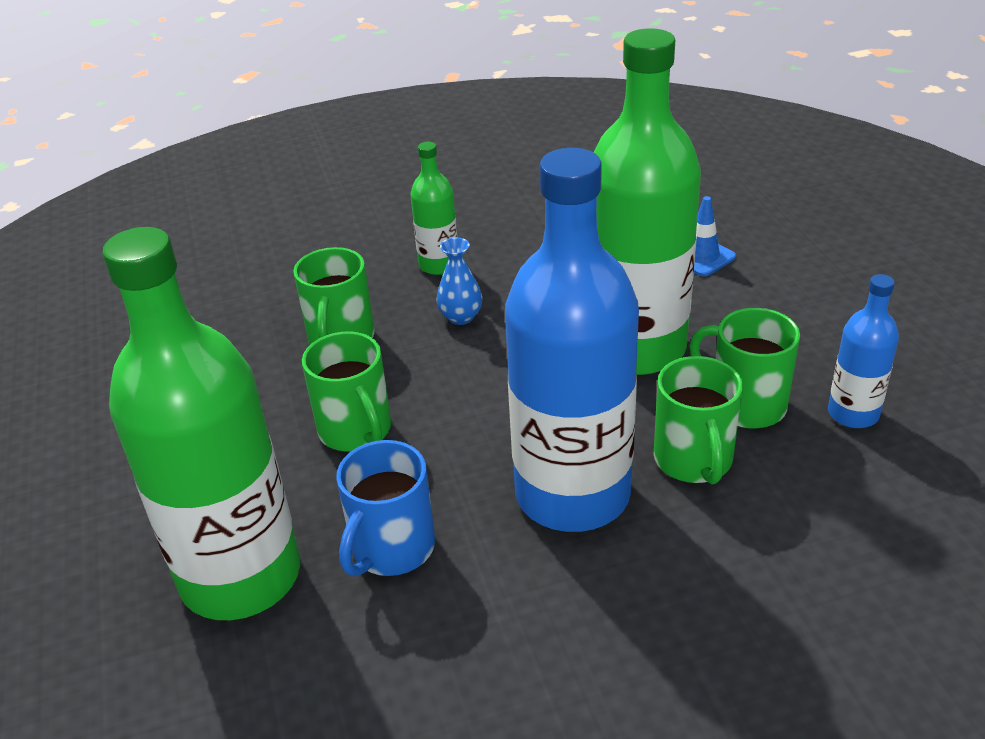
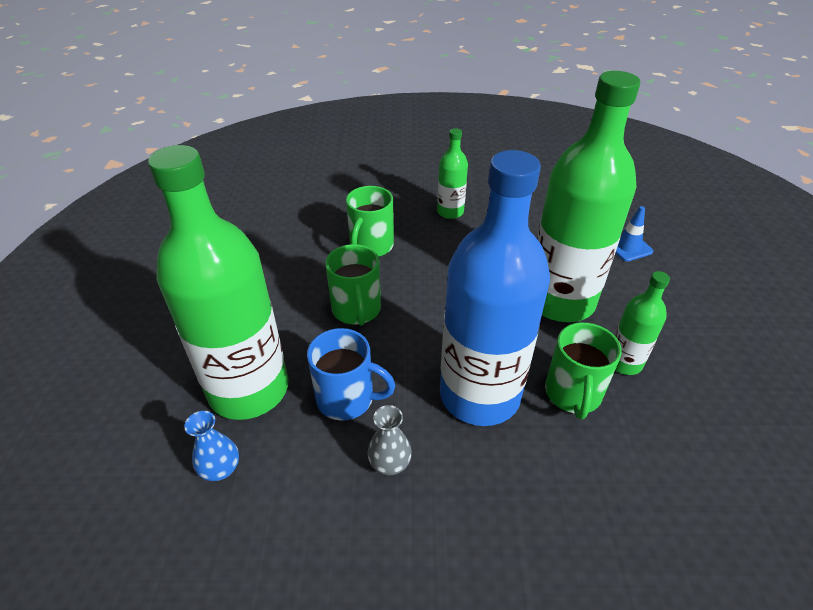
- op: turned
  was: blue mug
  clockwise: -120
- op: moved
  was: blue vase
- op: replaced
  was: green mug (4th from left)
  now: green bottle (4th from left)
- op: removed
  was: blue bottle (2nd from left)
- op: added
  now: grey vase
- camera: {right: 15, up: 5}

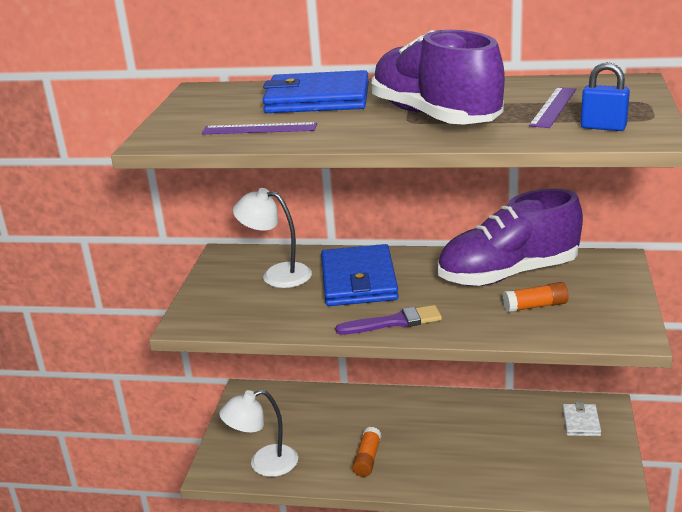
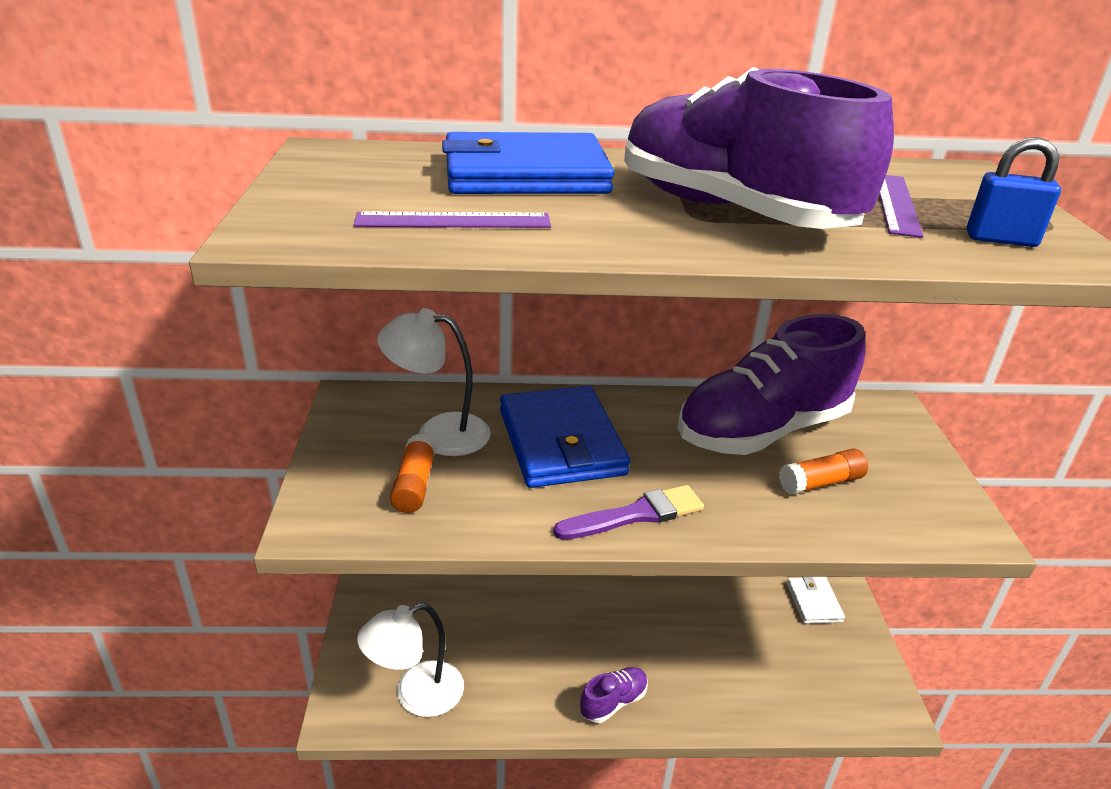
- op: moved
  was: orange glue stick (1st from left)
- op: added
  now: purple shoe (1st from left)
- camera: {right: -15, up: 5}

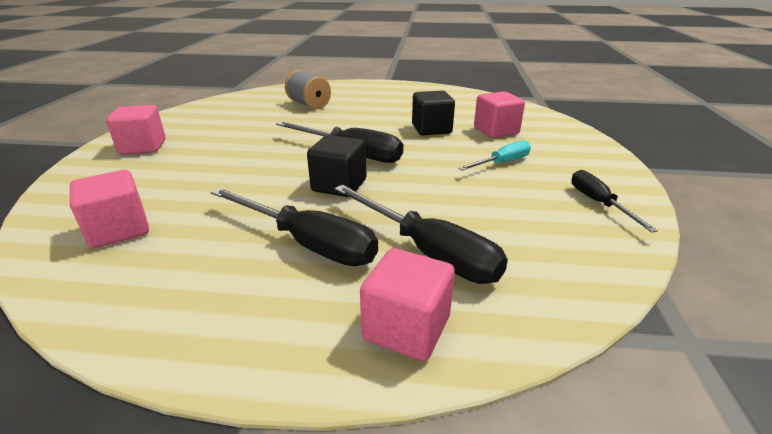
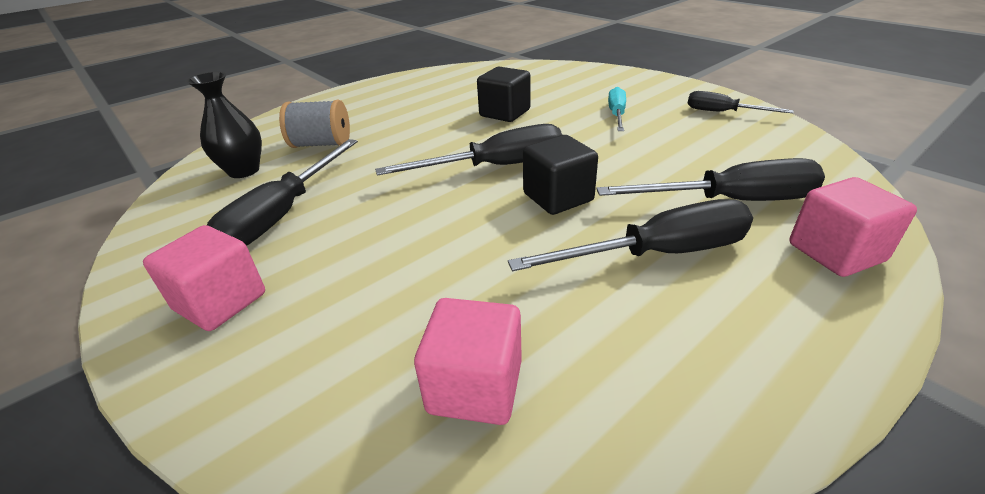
- op: removed
  was: pink cube (4th from left)
- op: added
  now: black vase
- op: added
  now: black screwdriver (1st from left)
- camera: {right: -45, up: 5}

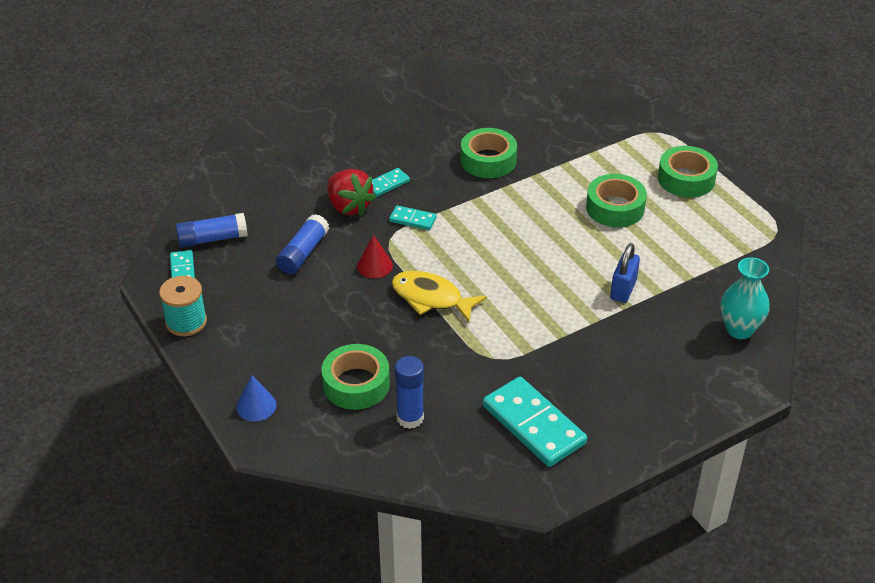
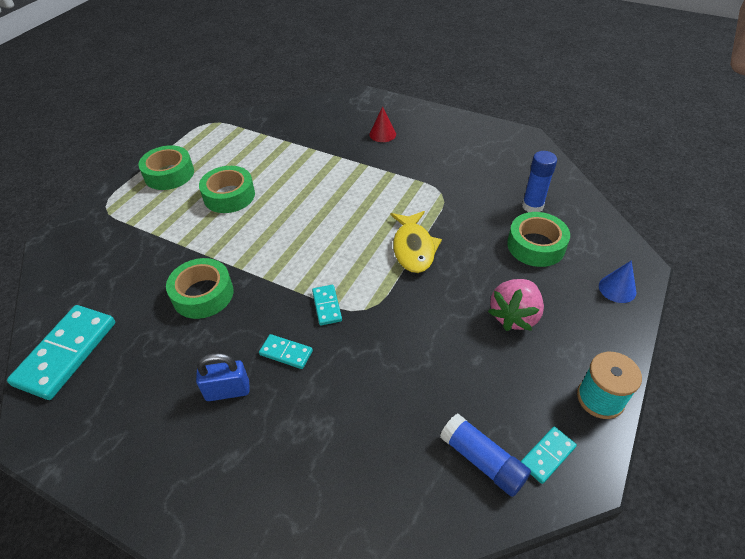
- op: removed
  was: blue glue stick (2nd from left)
- op: removed
  was: red strawberry
- op: moved
  was: red cone
- op: moved
  was: turquoise domino (4th from left in the first image)
  now: turquoise domino (1st from left)
- op: moved
  was: blue padlock
- op: removed
  was: turquoise vase
- op: added
  now: pink strawberry
- camera: {right: -120, up: 5}

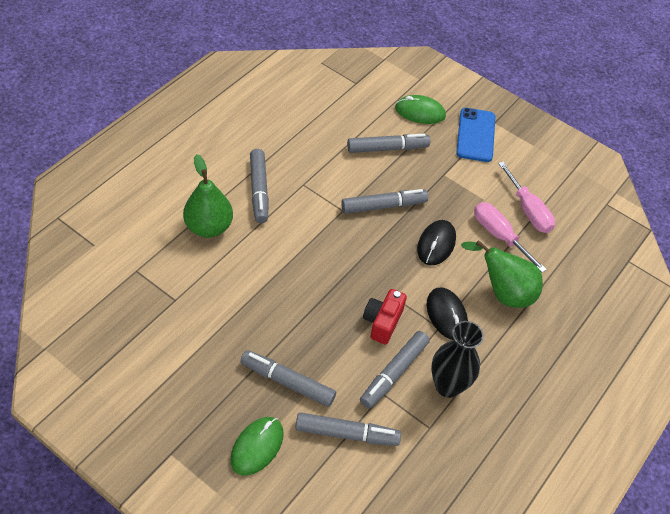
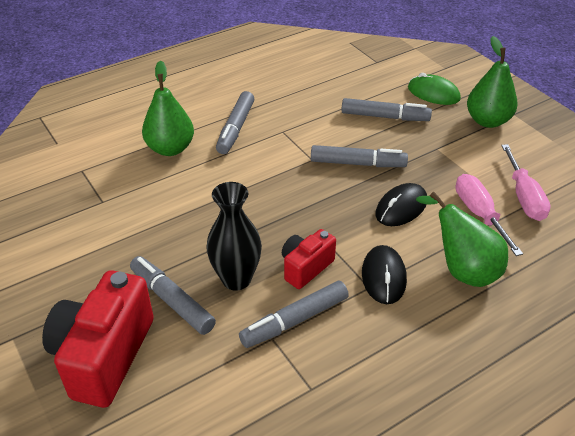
- op: replaced
  was: green mouse (1st from left)
  now: red camera (1st from left)
- op: removed
  was: grey marker (3rd from left)
- op: moved
  was: black vase
- op: replaced
  was: blue phone
  now: green pear (3rd from left)
- camera: {right: 25, up: -10}

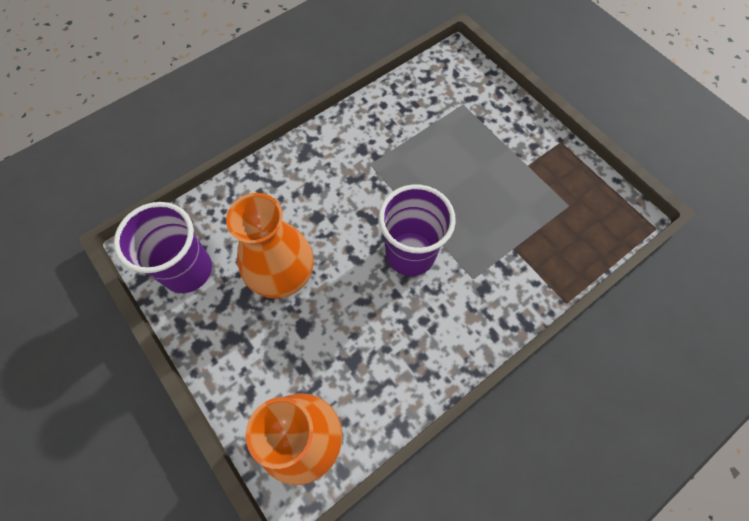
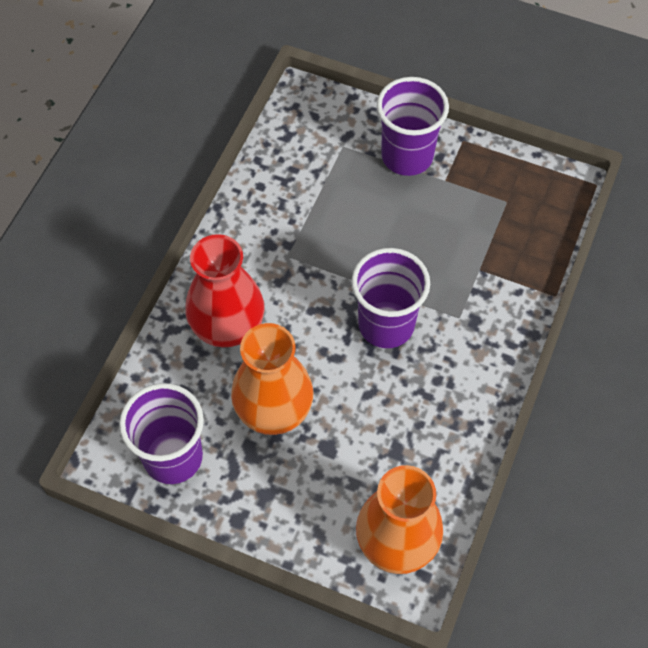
- op: added
  now: red vase
- op: added
  now: purple cup (3rd from left)
- camera: {right: -30, up: -5}

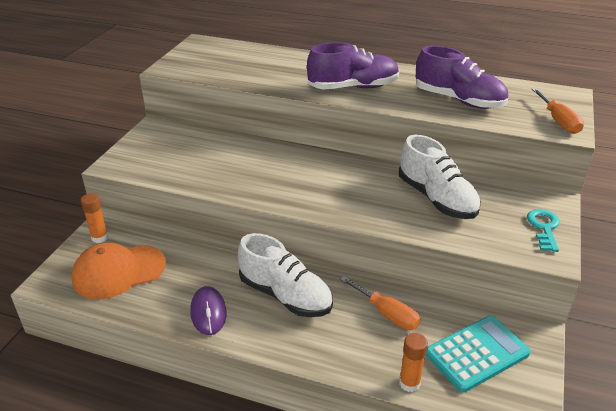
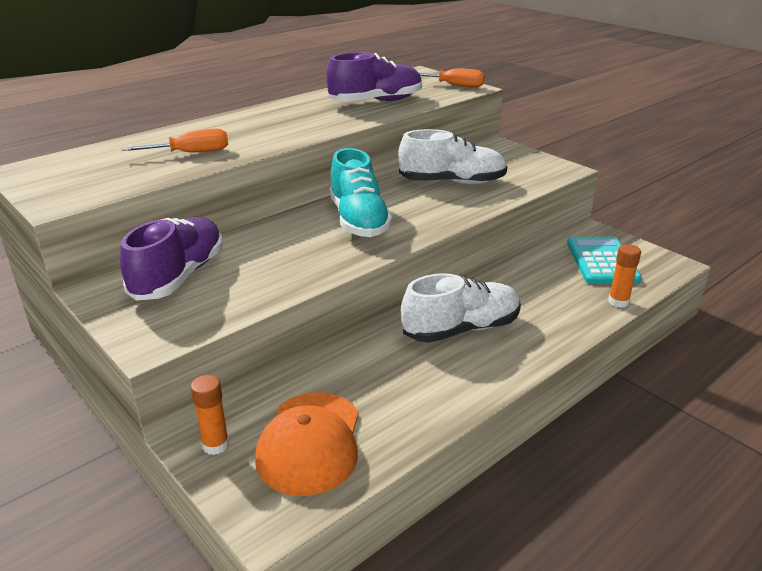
- op: removed
  was: purple mouse
- op: moved
  was: purple shoe (1st from left)
- op: moved
  was: orange screwdriver (1st from left)
- op: removed
  was: turquoise key
- op: added
  now: turquoise shoe
- camera: {right: -60, up: -5}

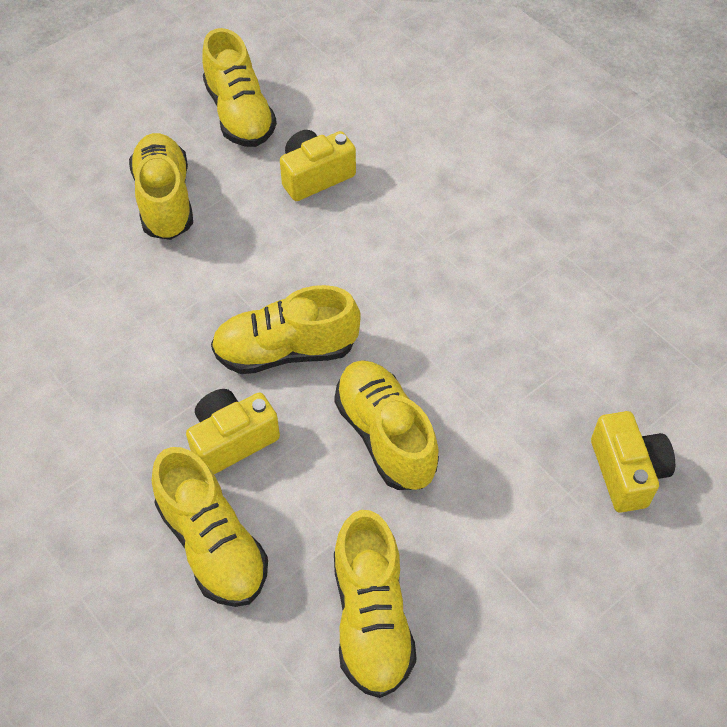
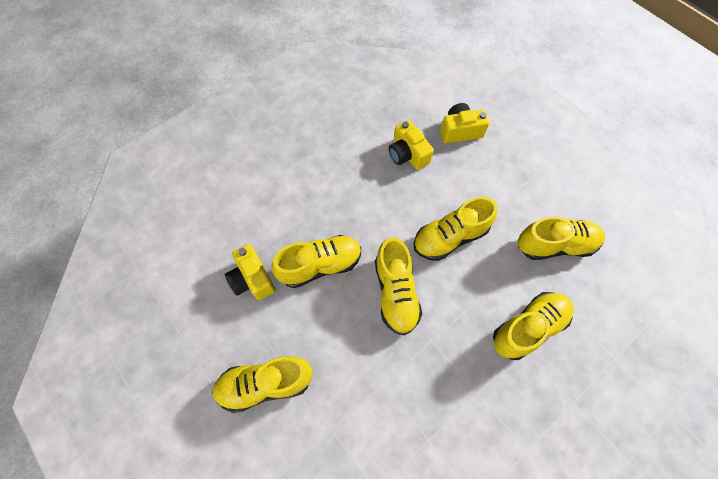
- op: moved
  was: yellow camera (1st from left in the first image)
  now: yellow camera (2nd from left)
- op: moved
  was: yellow shoe (3rd from left in the first image)
  now: yellow shoe (2nd from left)
- camera: {right: -90, up: 10}

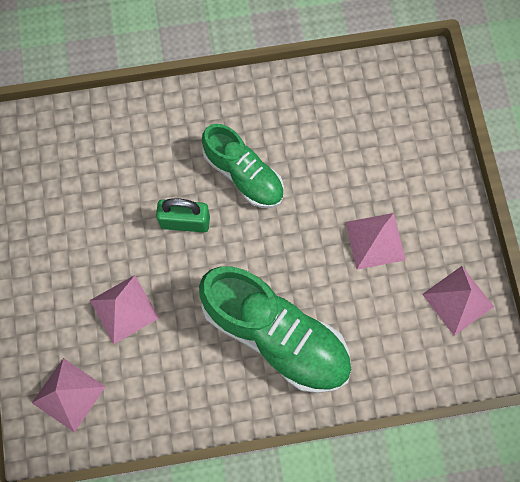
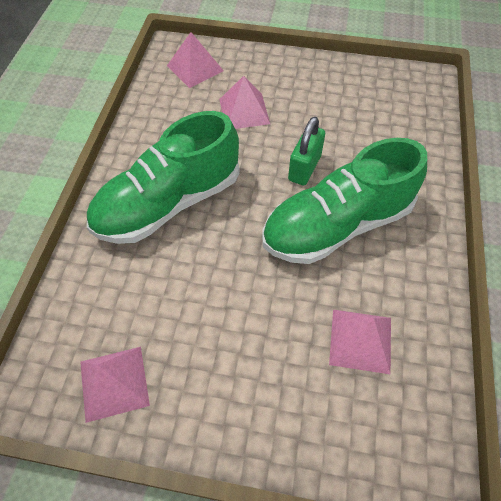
- op: resized
  was: green shoe (1st from left in the first image)
  ratio: 1.58
- op: moved
  was: pink pyramid (3rd from left in the first image)
  now: pink pyramid (4th from left)
- camera: {right: 110, up: -15}

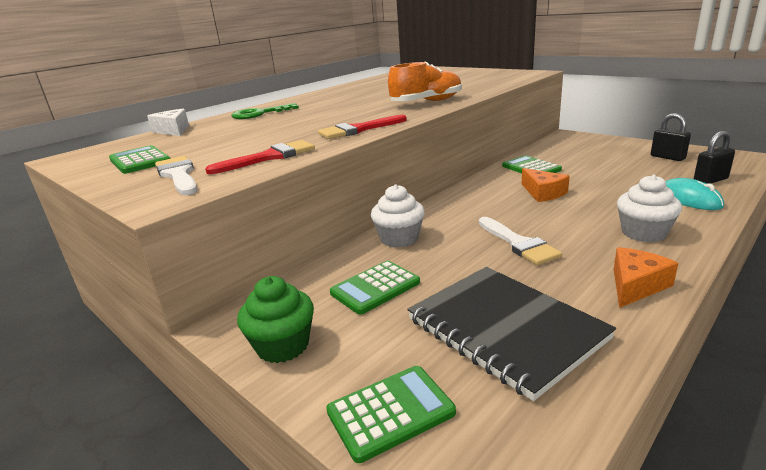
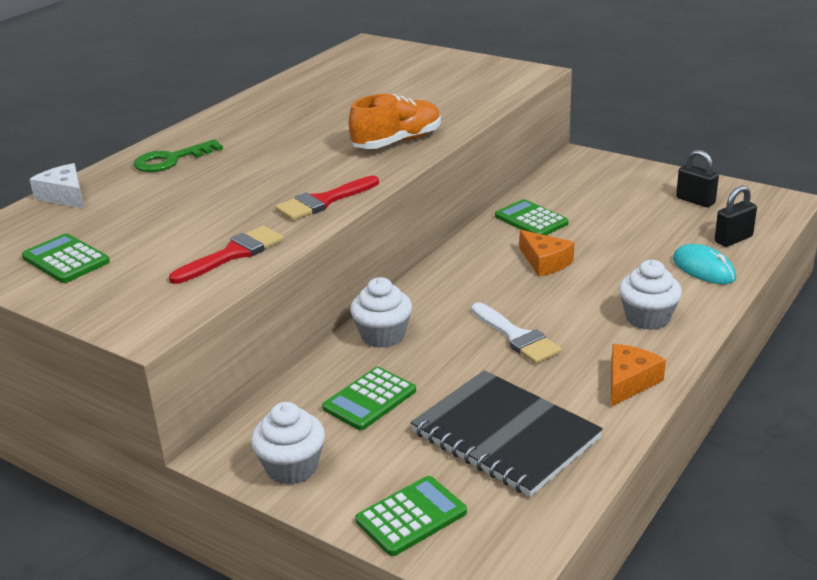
- op: removed
  was: white brush (1st from left)
- op: recoloured
  was: green cupcake
  now: white cupcake (1st from left)
- camera: {right: -10, up: 5}

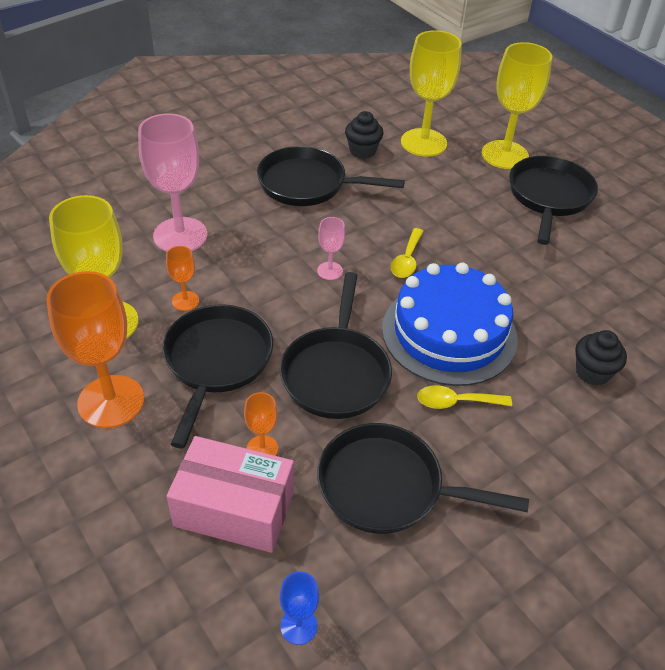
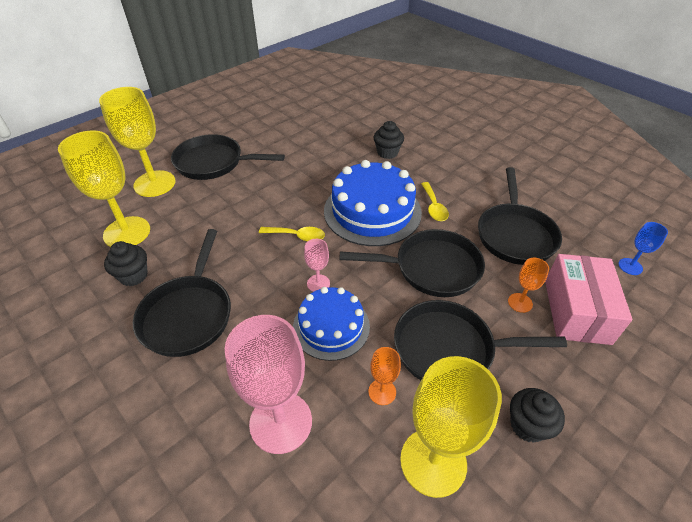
- op: replaced
  was: orange goblet (1st from left)
  now: black cupcake (3rd from left)
- op: added
  now: blue cake (1st from left)
- camera: {right: -95, up: 0}

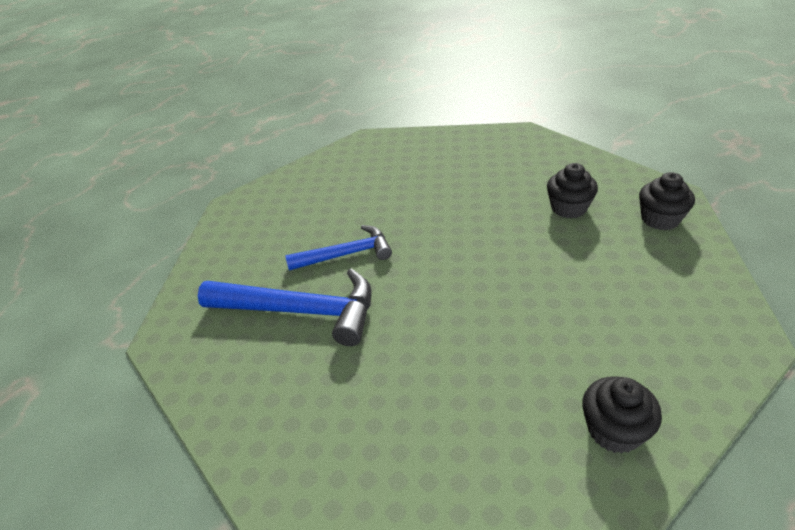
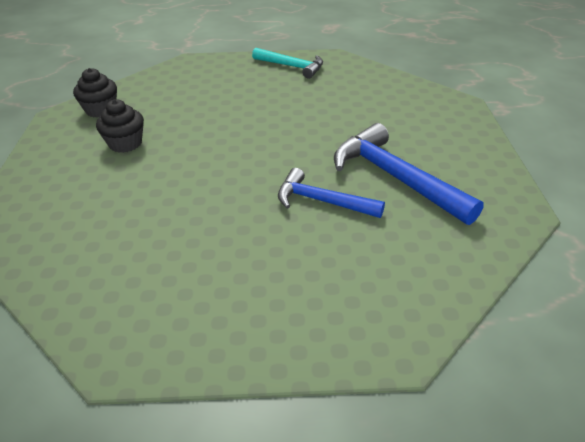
- op: replaced
  was: black cupcake (2nd from left)
  now: turquoise hammer
- camera: {right: -145, up: 0}

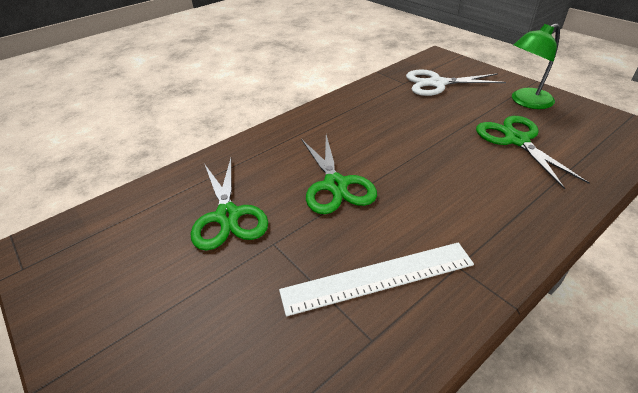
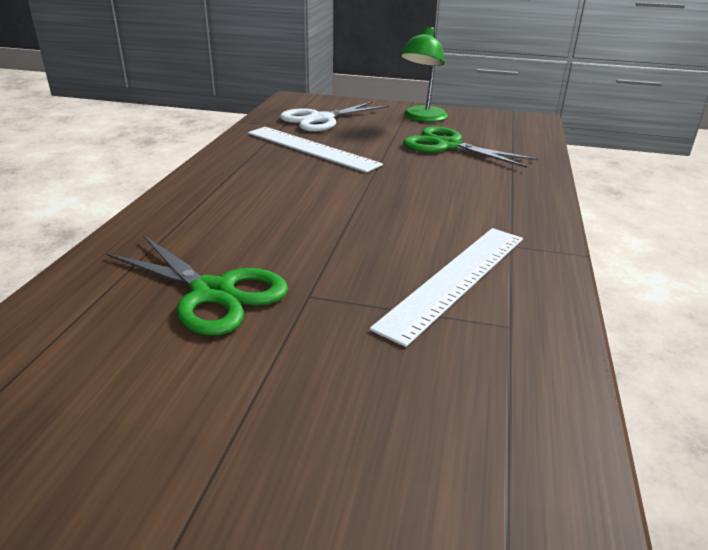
- op: removed
  was: green scissors (2nd from left)
- op: added
  now: white ruler (1st from left)
- camera: {right: -40, up: -10}

